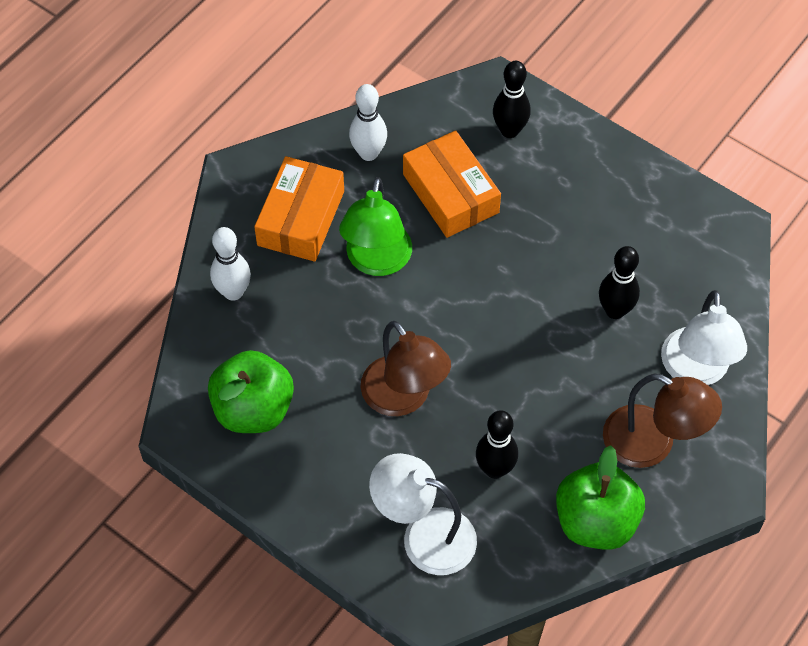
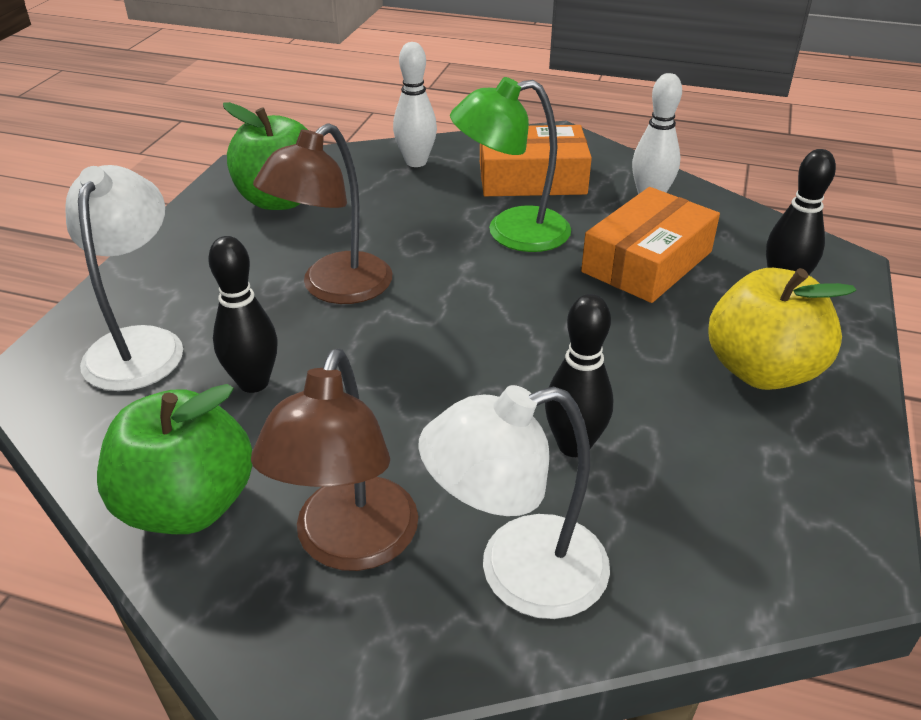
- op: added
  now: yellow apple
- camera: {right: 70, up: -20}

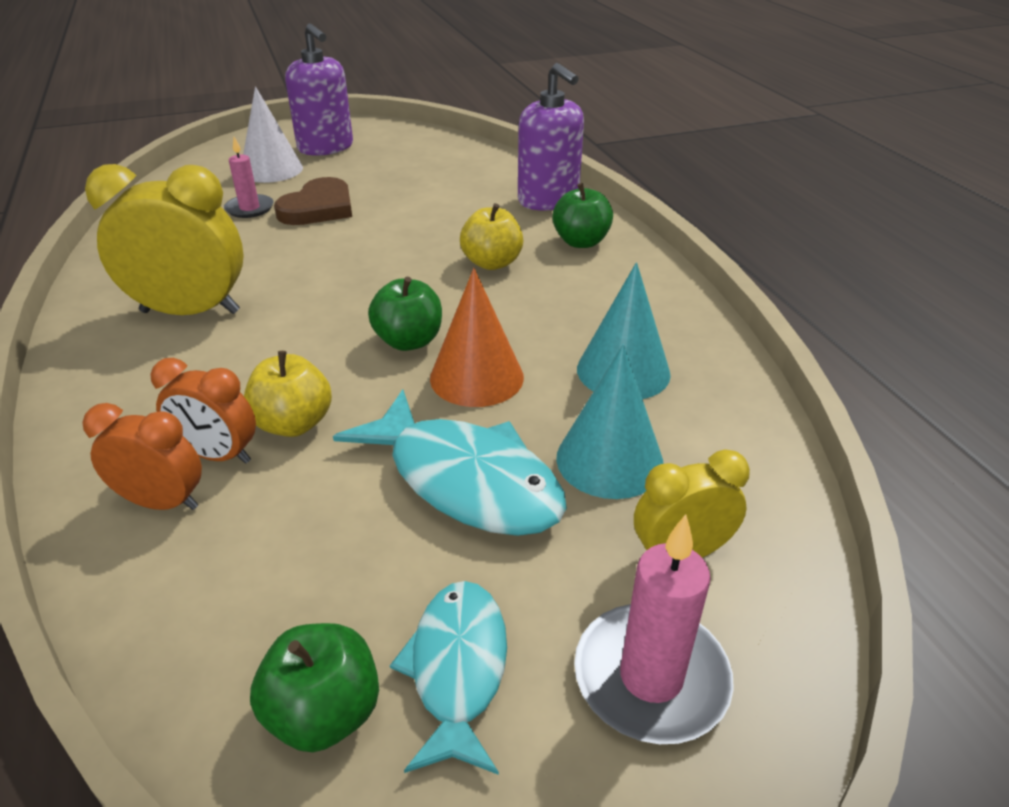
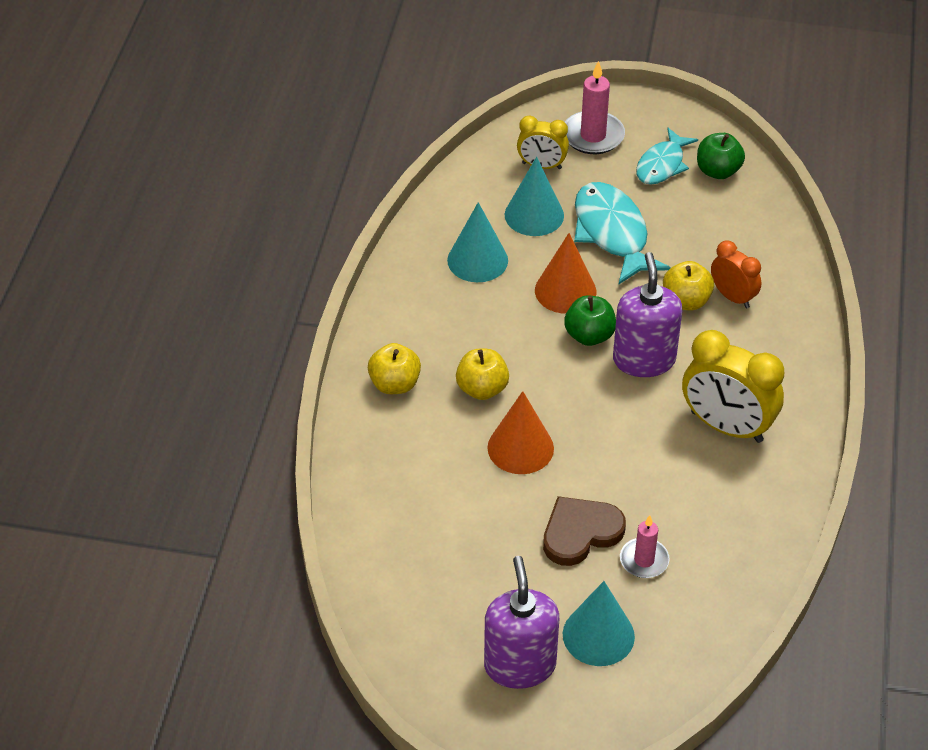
- op: removed
  was: orange clock (1st from left)
- op: recoloured
  was: white cone
  now: turquoise cone (3rd from left)
- op: moved
  was: purple soap dispenser (2nd from left)
- op: recoloured
  was: green apple (3rd from left)
  now: yellow apple (1st from left)
- op: added
  now: orange cone (1st from left)
- camera: {right: -150, up: 10}

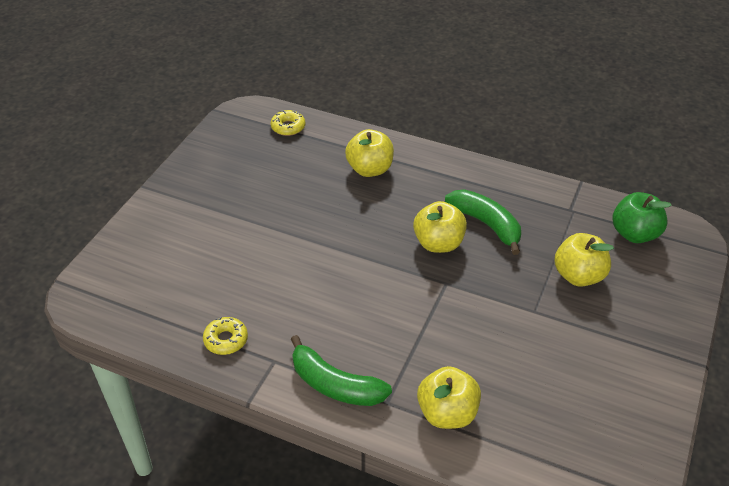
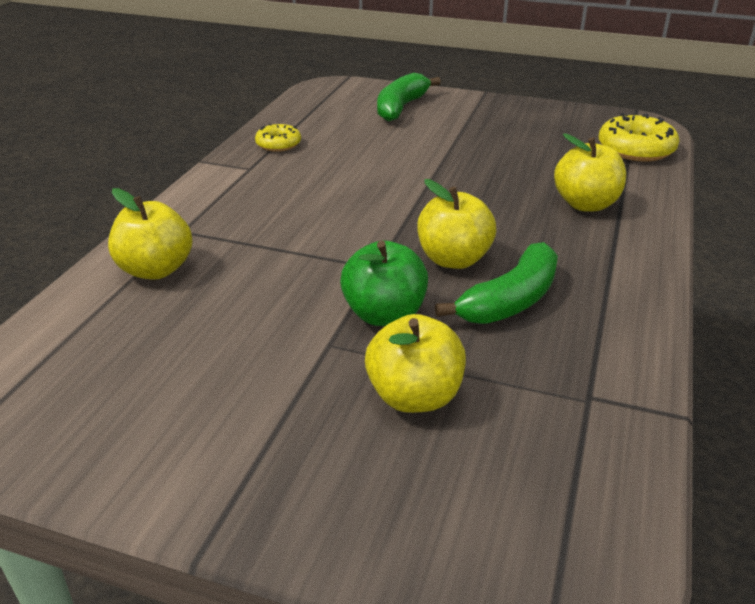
- op: resized
  was: yellow donut (2nd from left)
  ratio: 1.66
- op: moved
  was: green banana (1st from left)
- op: moved
  was: green apple
- camera: {right: 85, up: -10}

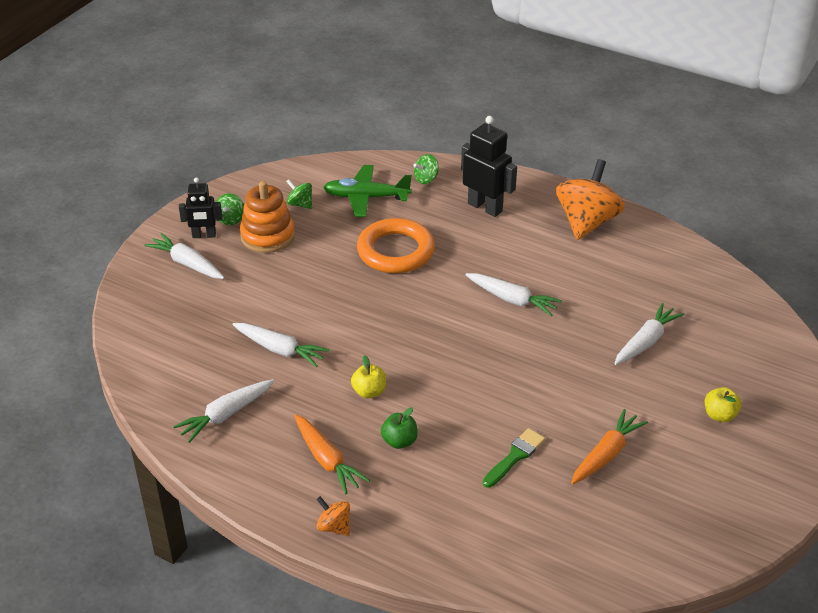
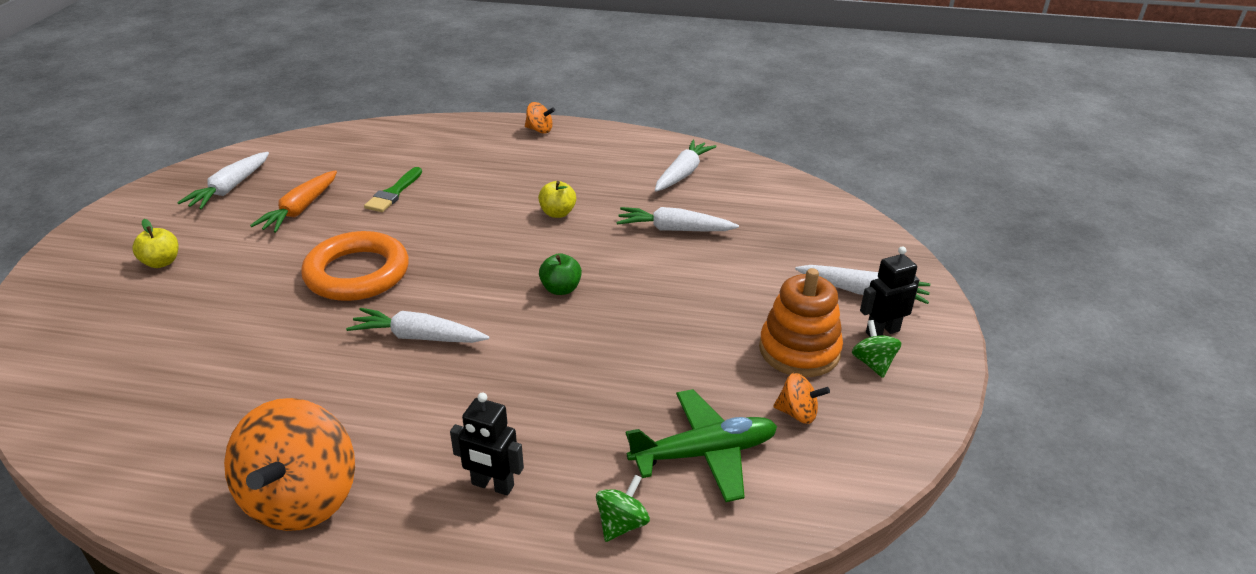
- op: recoloured
  was: green spinning top (2nd from left)
  now: orange spinning top (3rd from left)
- op: removed
  was: orange carrot (1st from left)
- op: moved
  was: orange ring
- op: moved
  was: green apple
- op: resized
  was: black robot (2nd from left in the first image)
  ratio: 0.64
- op: moved
  was: white carrot (5th from left in the first image)
  now: white carrot (1st from left)
- camera: {right: 160, up: -5}

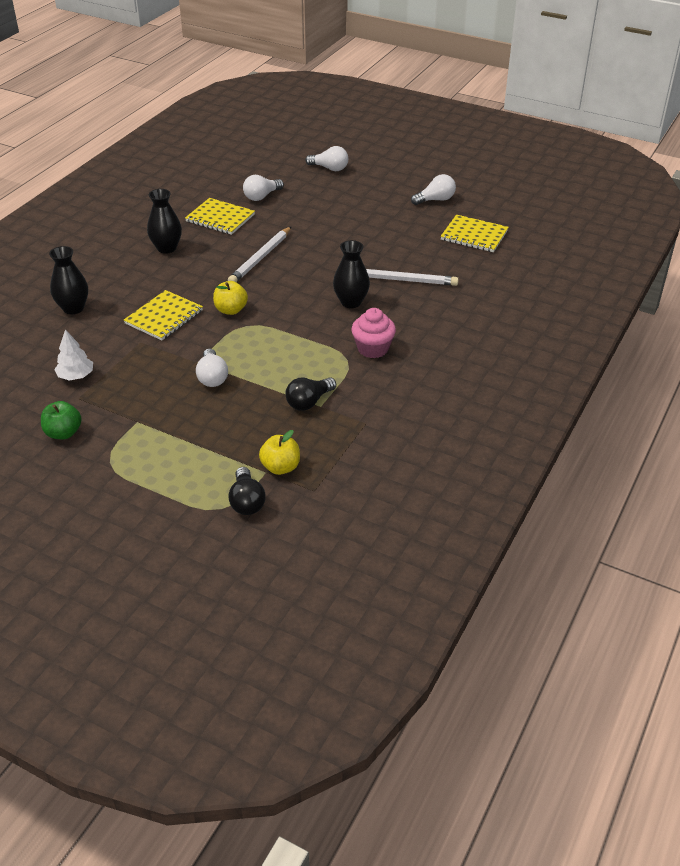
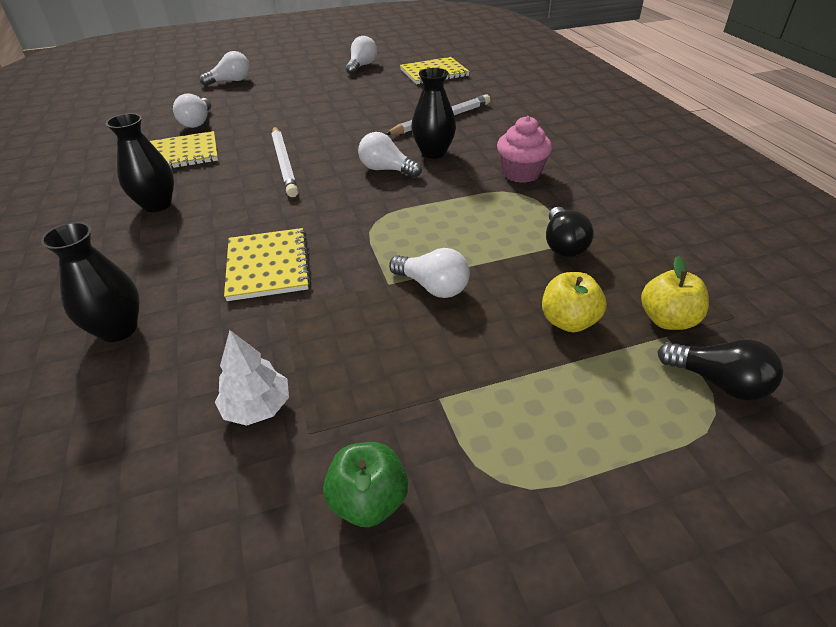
- op: moved
  was: yellow apple (1st from left)
- op: added
  now: white light bulb (4th from left)
- camera: {right: -45, up: 0}

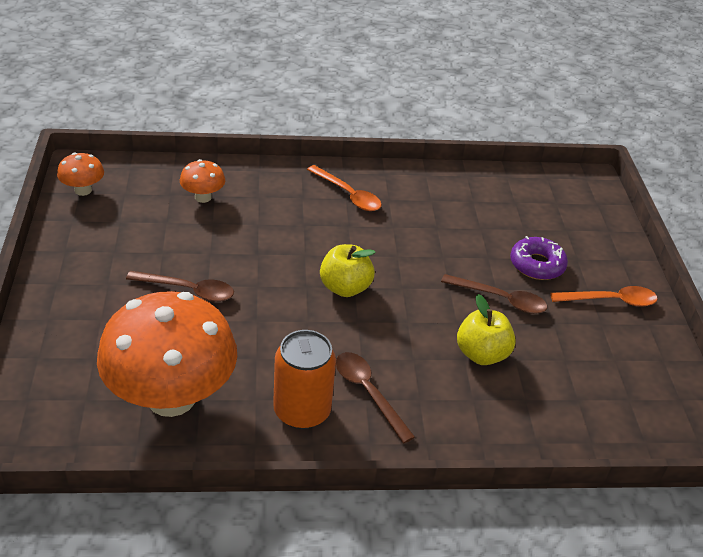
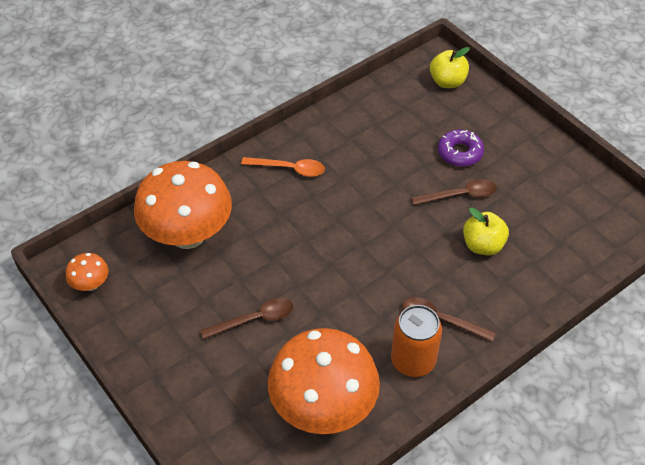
- op: resized
  was: orange mushroom (3rd from left in the first image)
  ratio: 2.34
- op: moved
  was: yellow apple (1st from left)
- op: removed
  was: orange spoon (2nd from left)
- camera: {right: -30, up: 10}

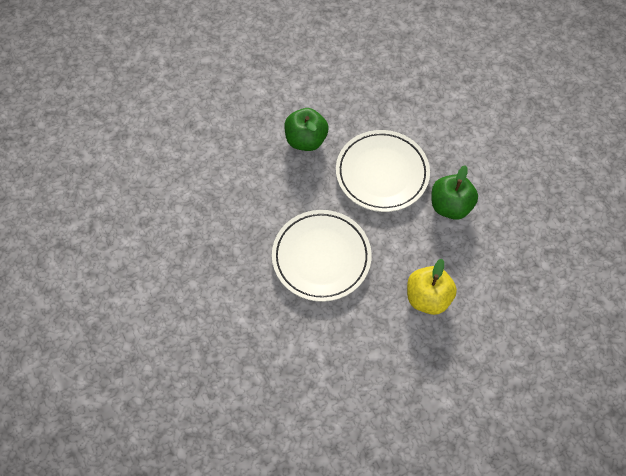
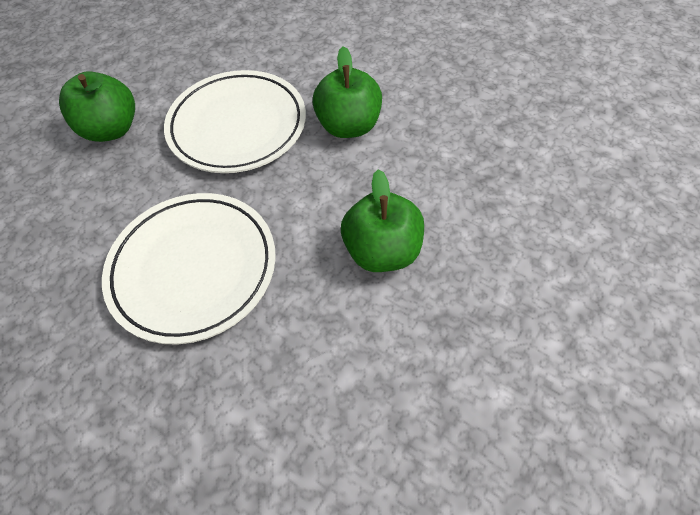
- op: recoloured
  was: yellow apple
  now: green apple (3rd from left)
- camera: {right: -25, up: -5}

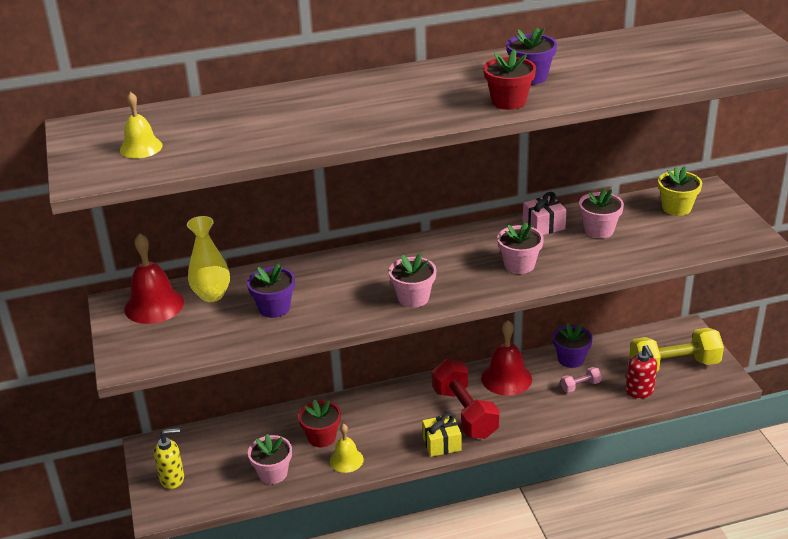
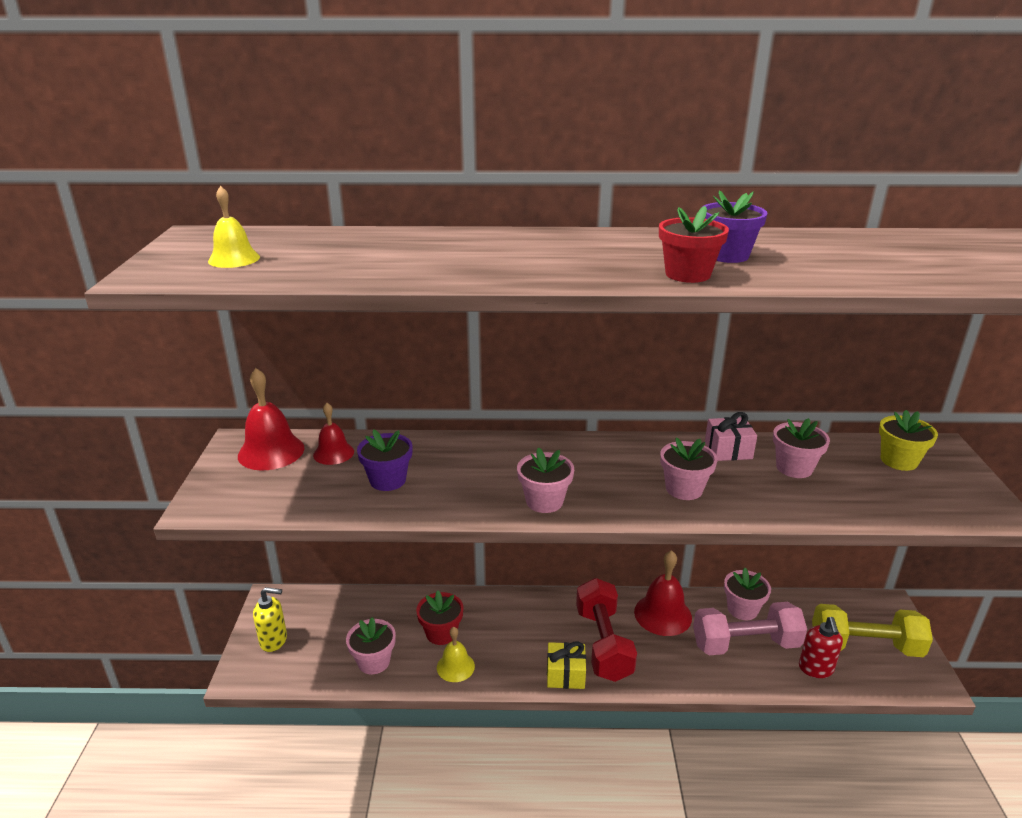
- op: replaced
  was: yellow vase
  now: red bell (2nd from left)
- op: recoloured
  was: purple flower pot (3rd from left)
  now: pink flower pot (4th from left)
- op: resized
  was: pink dumbbell
  ratio: 2.24
- camera: {right: 15, up: -5}

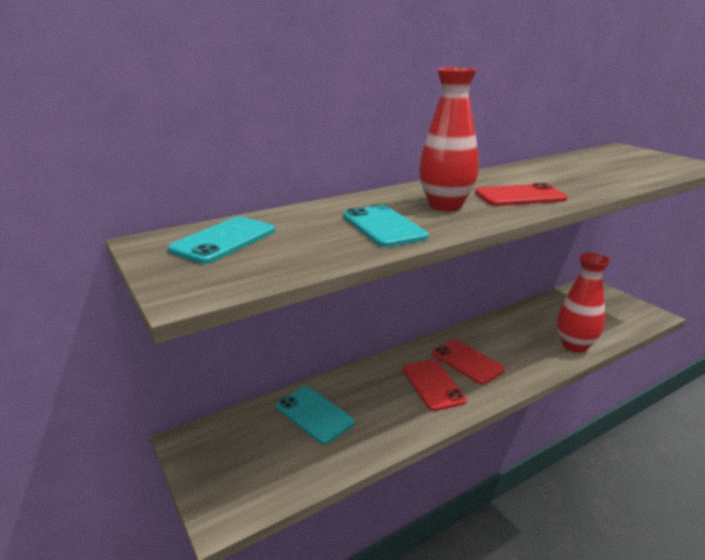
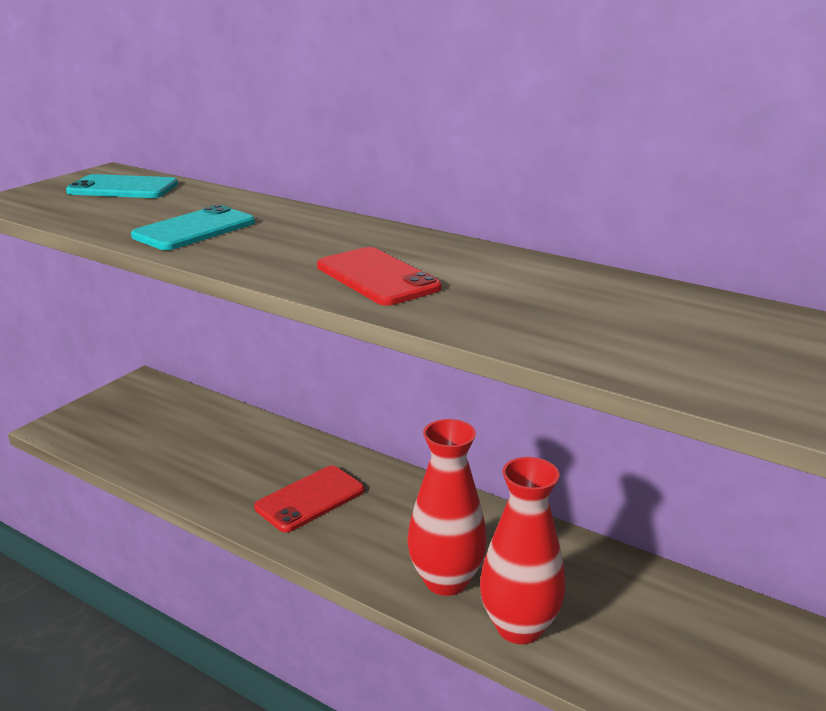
- op: removed
  was: turquoise phone (2nd from left)
- op: moved
  was: red vase (1st from left)
- op: removed
  was: red phone (2nd from left)
- camera: {right: 65, up: 0}

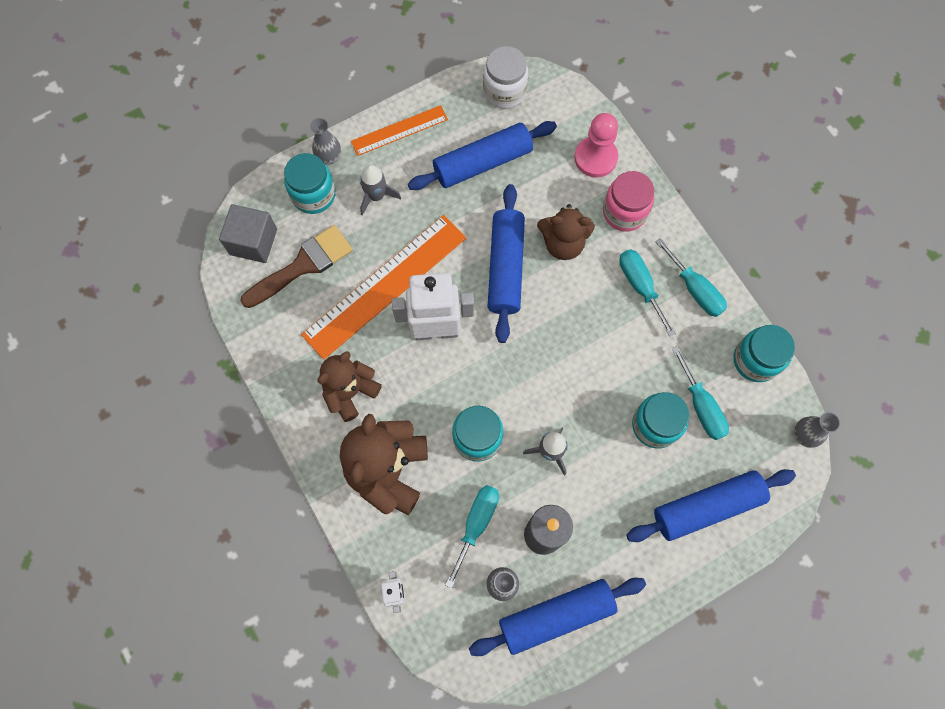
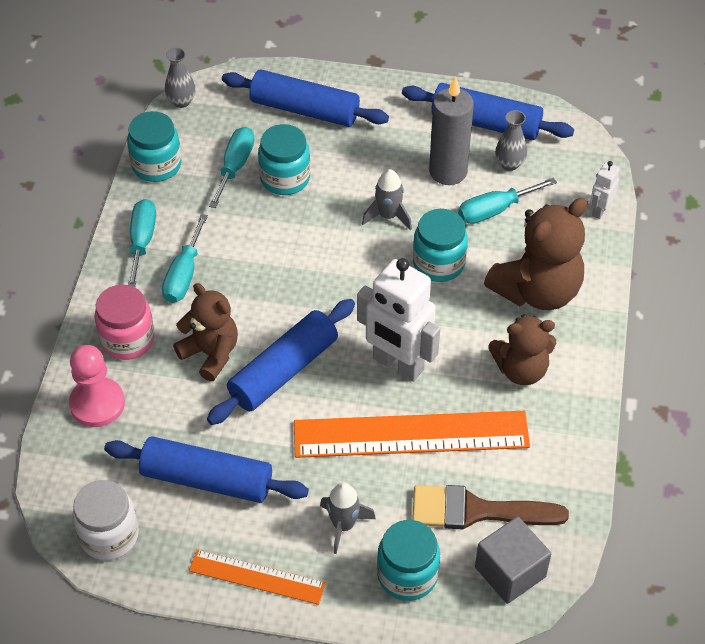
- op: removed
  was: grey vase (1st from left)
- camera: {right: -140, up: -20}

